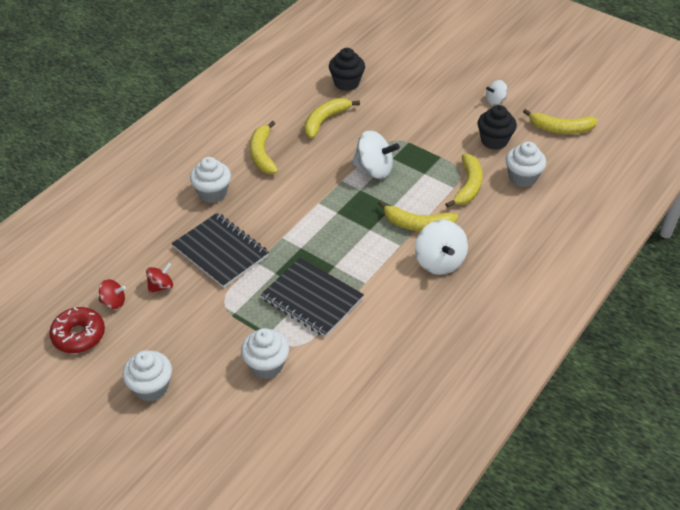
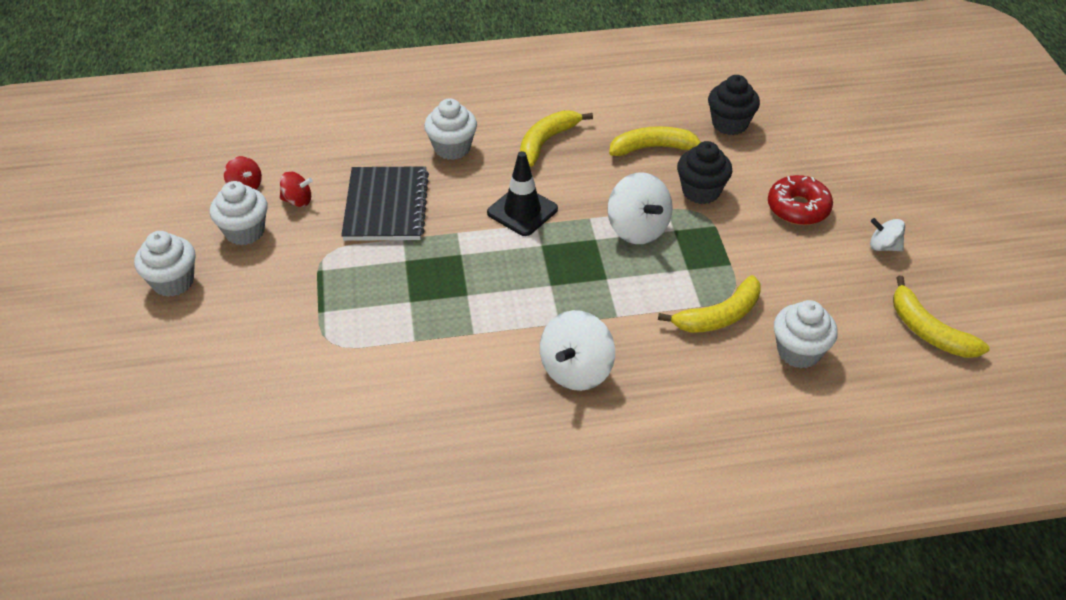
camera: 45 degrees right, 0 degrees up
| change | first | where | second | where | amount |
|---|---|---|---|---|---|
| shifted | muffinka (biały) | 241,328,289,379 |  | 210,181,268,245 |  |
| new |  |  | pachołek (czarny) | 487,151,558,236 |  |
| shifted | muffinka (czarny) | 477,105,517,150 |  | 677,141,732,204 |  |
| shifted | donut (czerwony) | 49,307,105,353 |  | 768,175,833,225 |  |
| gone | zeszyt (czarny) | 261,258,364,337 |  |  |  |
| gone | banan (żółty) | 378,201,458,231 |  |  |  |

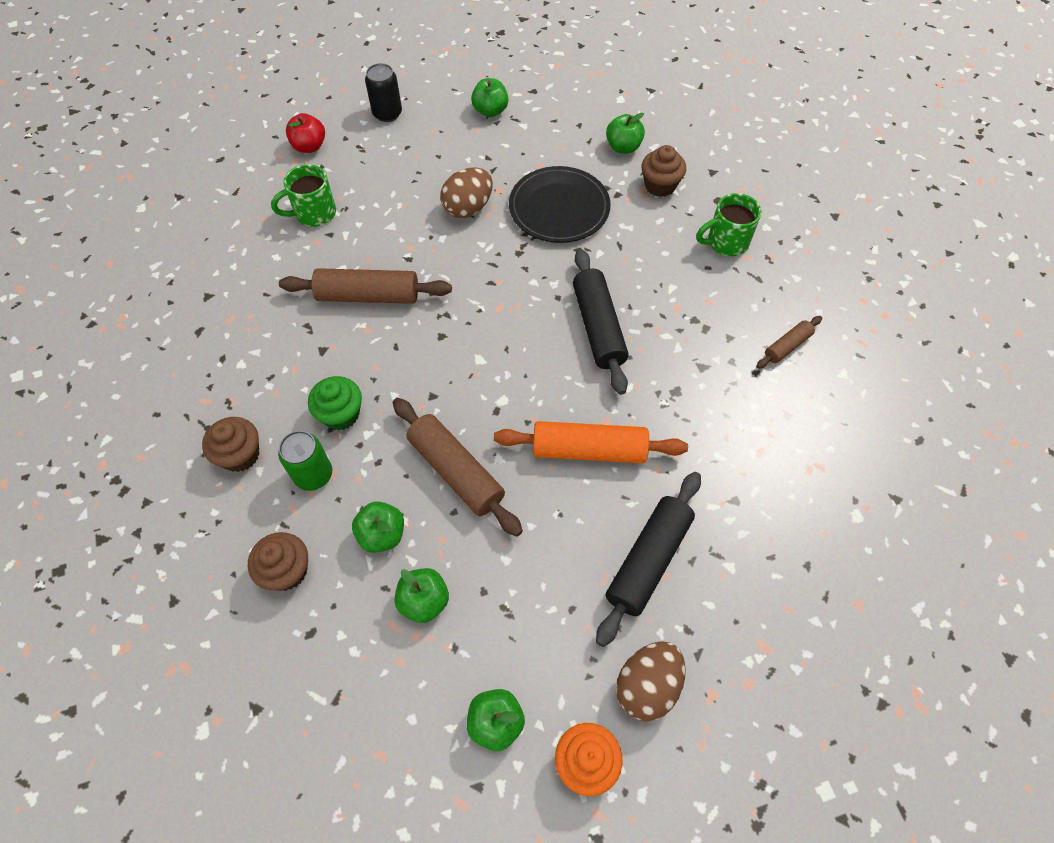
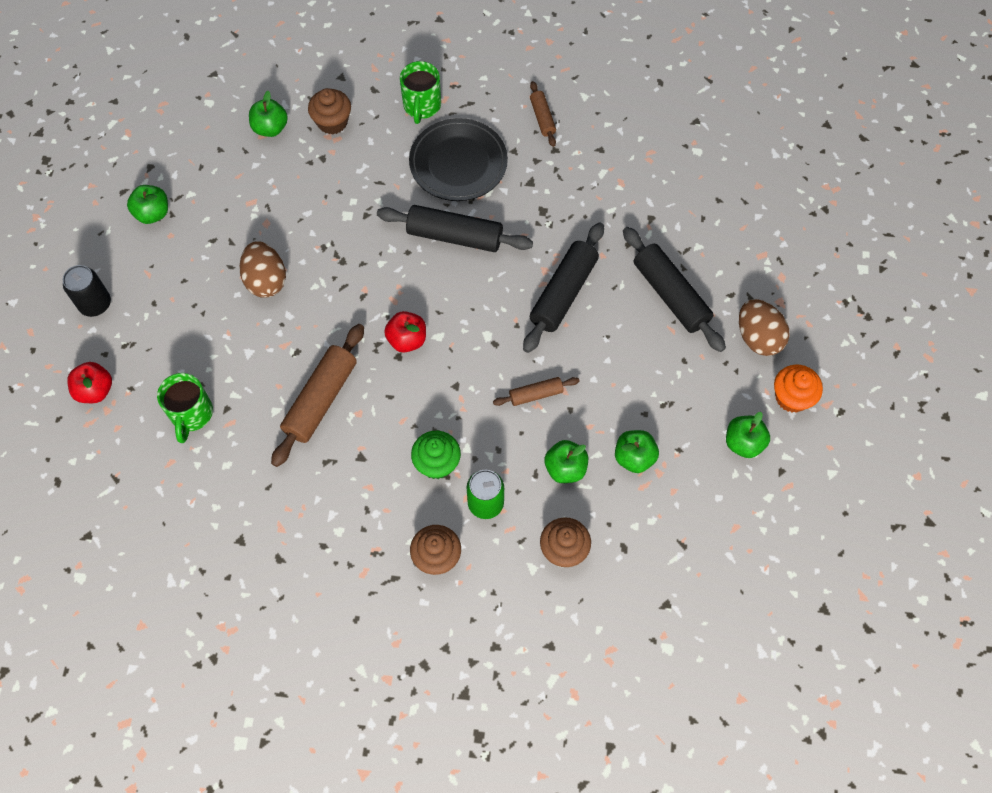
camera: 65 degrees left, 5 degrees up
| change | first | where | second | where | amount |
|---|---|---|---|---|---|
| new |  |  | jabłko (czerwony) | 384,311,426,352 |  |
| shifted | talerz (czarny) | 509,166,611,243 |  | 409,118,508,201 |  |
| scaled | wałek do ciasta (brązowy) | 393,398,523,537 |  | 493,377,580,406 | x0.53 |
| repainted | wałek do ciasta (pomarańczowy) | 494,421,688,463 | wałek do ciasta (czarny) | 523,222,604,353 |  |

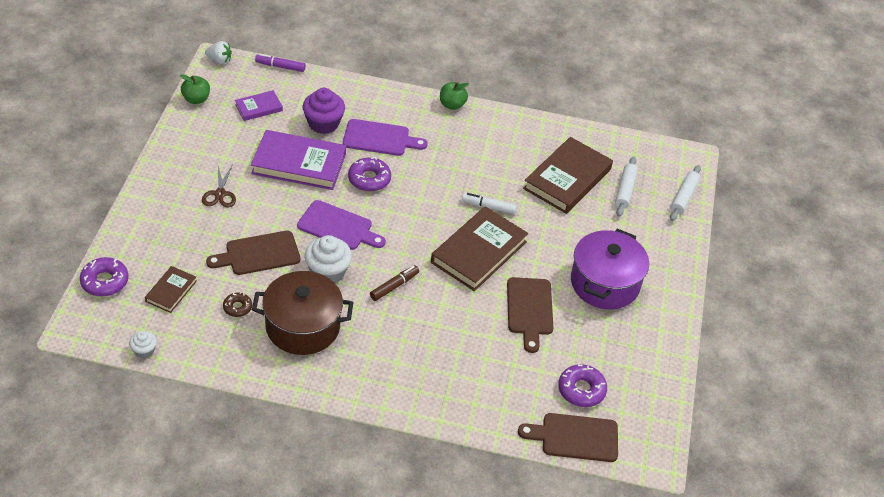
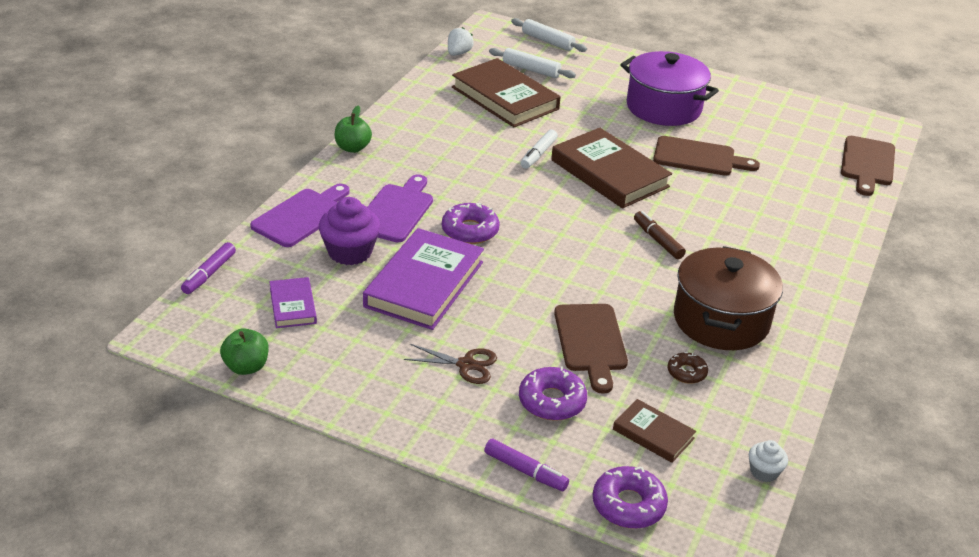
camera: 75 degrees left, 10 degrees down
| change | first | where | second | where | amount |
|---|---|---|---|---|---|
| shifted | deska do krojenia (fioletowy) | 297,200,386,250 |  | 250,184,350,247 |  |
| shifted | truskawka (biały) | 205,41,232,64 |  | 448,27,474,56 |  |
| new |  |  | flamaster (fioletowy) | 484,439,569,491 |  |
| shifted | donut (fioletowy) | 558,364,607,407 |  | 519,366,587,421 |  |
| gone | muffinka (biały) | 305,235,352,284 |  |  |  |

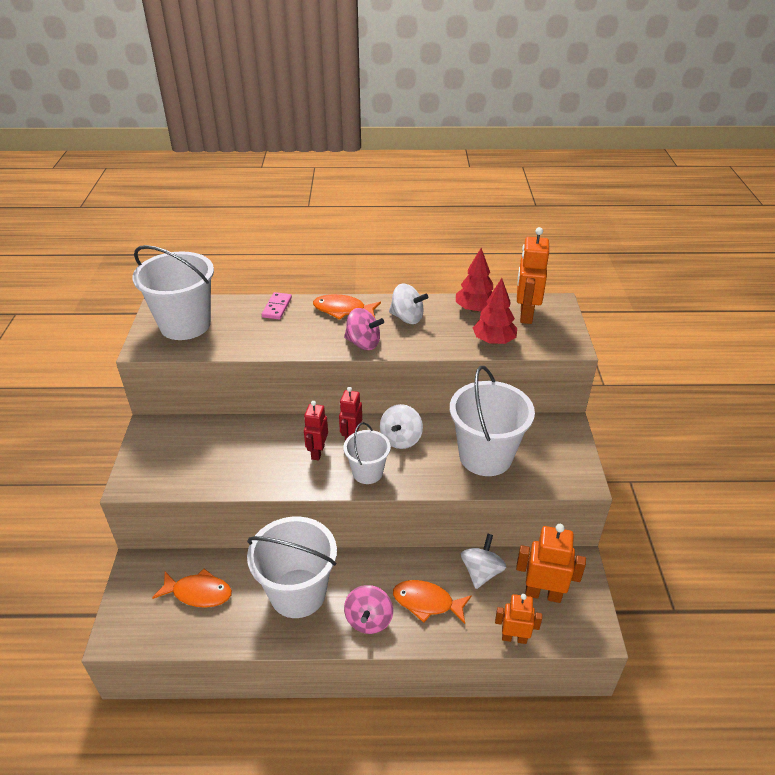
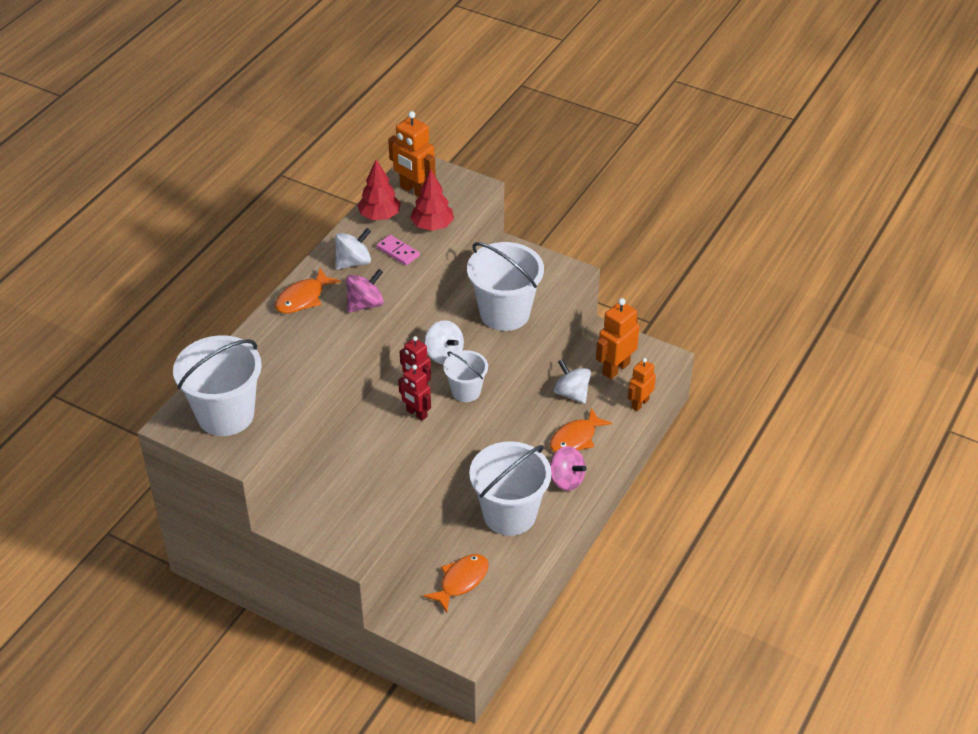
camera: 60 degrees left, 5 degrees up
| change | first | where | second | where | amount |
|---|---|---|---|---|---|
| shifted | kostka domina (różowy) | 262,292,292,320 |  | 376,235,420,265 |  |

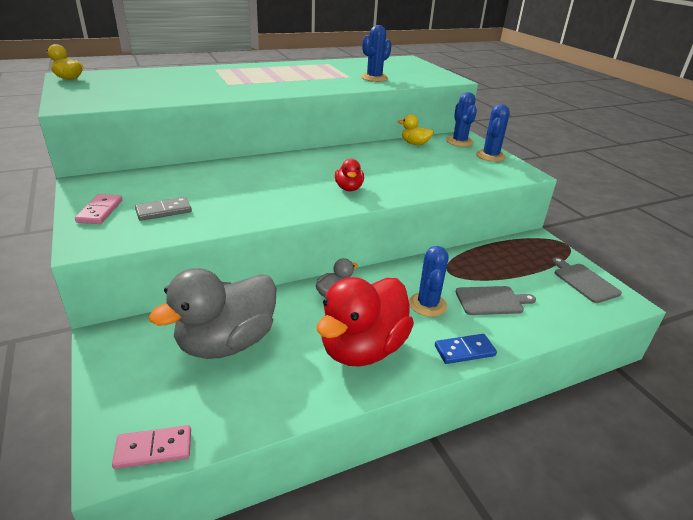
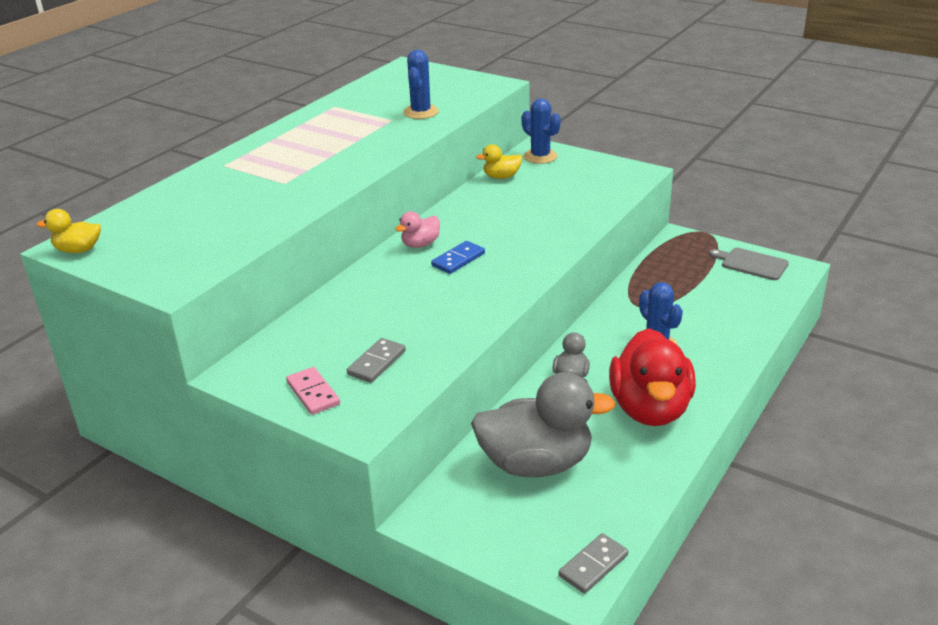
camera: 30 degrees left, 0 degrees up
| change | first | where | second | where | amount |
|---|---|---|---|---|---|
| new |  |  | kaczka (różowy) | 396,211,440,248 |  |
| shifted | kostka domina (niebieski) | 435,334,497,364 |  | 431,241,485,274 |  |
| rotated | kaczka (szary) | 149,268,276,359 |  | 471,372,616,477 | 105 degrees counterclockwise |
| repainted | kostka domina (różowy) | 112,425,191,469 | kostka domina (szary) | 559,533,628,594 |  |
| gone | kaczka (czerwony) | 335,159,364,191 |  |  |  |
| gone | deska do krojenia (szary) | 456,286,536,315 |  |  |  |
| gone | kaktus (niebieski) | 476,104,510,162 |  |  |  |

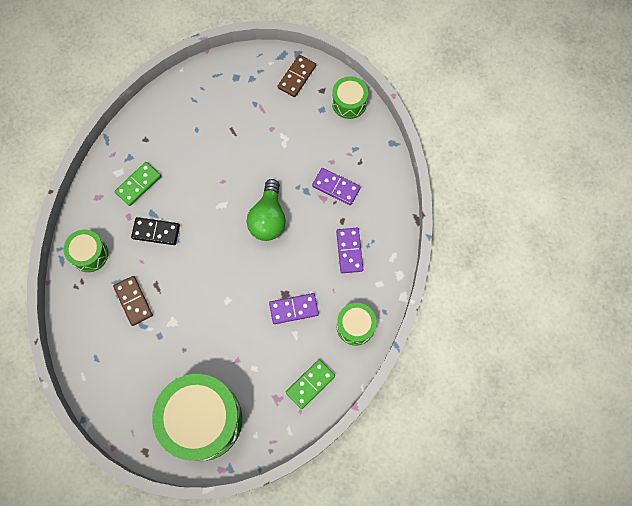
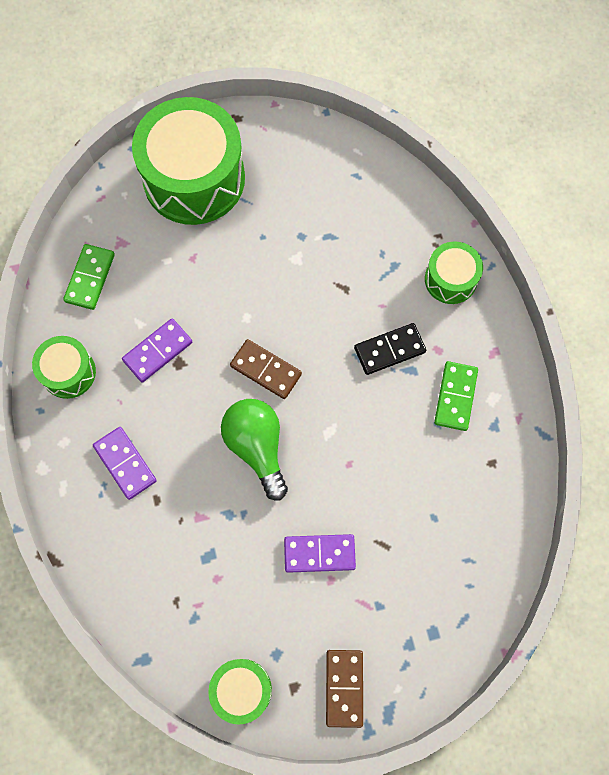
camera: 150 degrees right, 0 degrees up
| change | first | where | second | where | amount |
|---|---|---|---|---|---|
| shifted | kostka domina (brązowy) | 113,276,153,326 |  | 230,339,302,399 |  |
| shifted | kostka domina (fioletowy) | 312,168,361,205 |  | 284,534,356,573 |  |

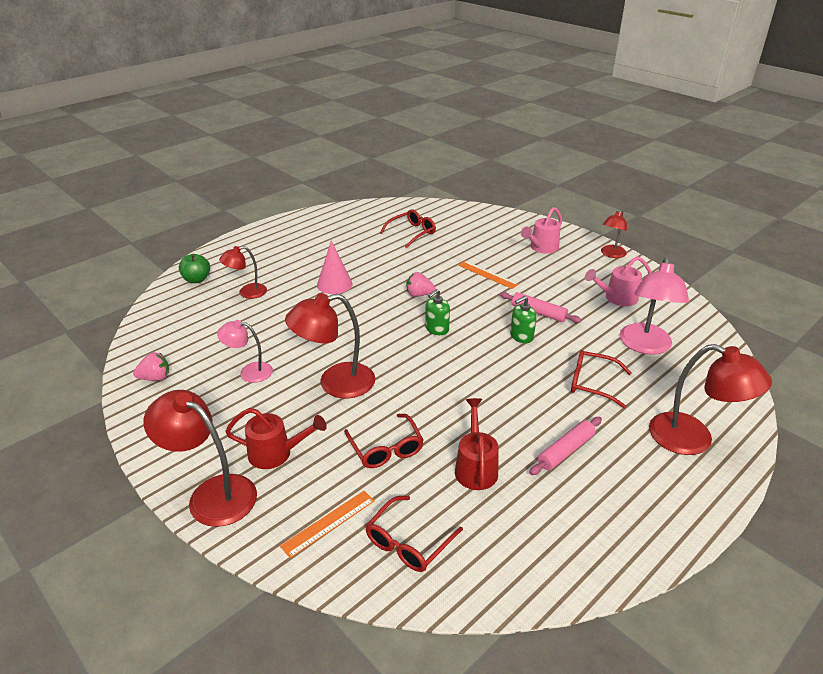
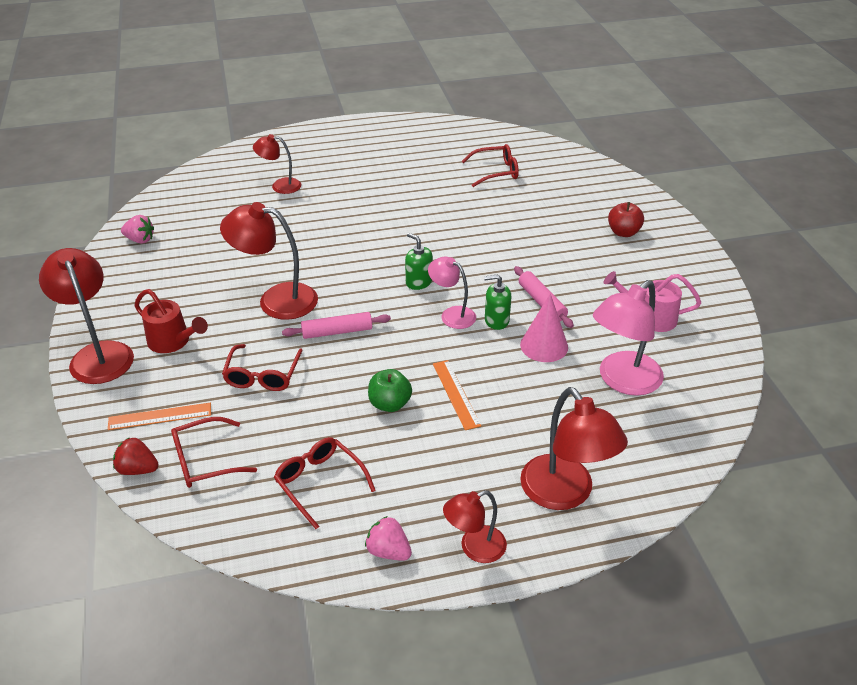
camera: 30 degrees right, 5 degrees up
| change | first | where | second | where | amount |
|---|---|---|---|---|---|
| new |  |  | truskawka (czerwony) | 113,437,159,475 |  |
| shifted | okulary (czerwony) | 571,350,631,408 |  | 274,437,376,529 |  |
| shifted | wałek do ciasta (różowy) | 529,417,602,475 |  | 282,312,391,339 |  |
| shifted | truskawka (różowy) | 407,272,435,297 |  | 365,516,412,561 |  |
| shifted | jabłko (zielony) | 179,254,210,283 |  | 368,369,412,412 |  |
| rotated | dozownik mydła (zielony) | 425,289,450,335 |  | 405,233,433,290 | 60 degrees clockwise |
| shifted | lampka (różowy) | 217,320,273,383 |  | 428,257,476,329 |  |
| shifted | linijka (pomarańczowy) | 458,261,519,289 |  | 433,360,481,430 |  |
| shifted | lampka (czerwony) | 601,209,627,258 |  | 443,490,507,563 |  |
| shifted | stożek (różowy) | 317,240,352,294 |  | 520,293,568,362 |  |
| swapped | konewka (różowy) | 521,207,562,254 | jabłko (czerwony) | 608,202,644,237 |  |
| gone | konewka (czerwony) | 455,398,499,490 |  |  |  |

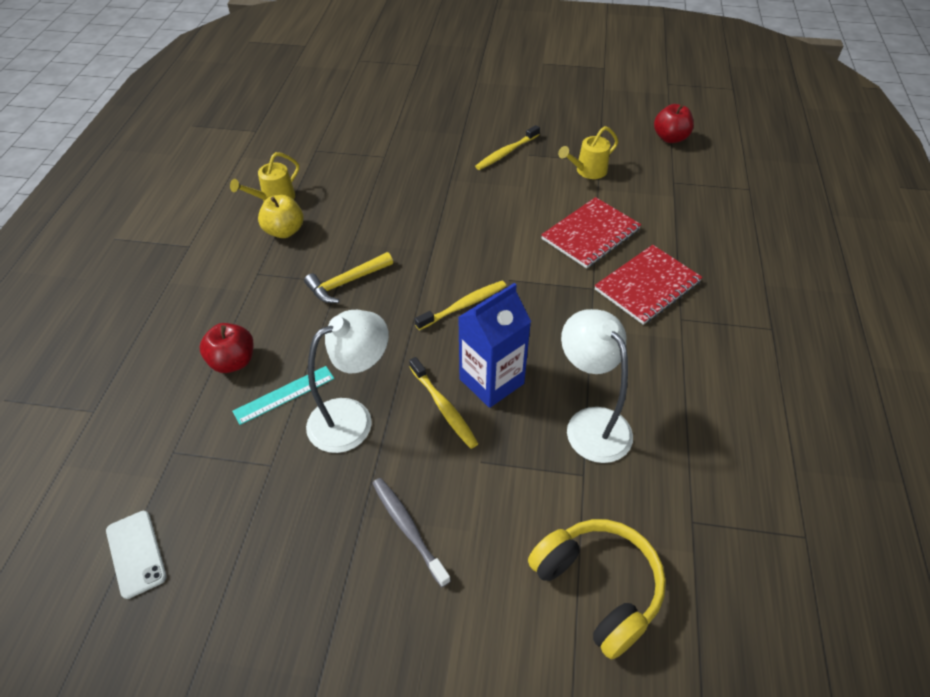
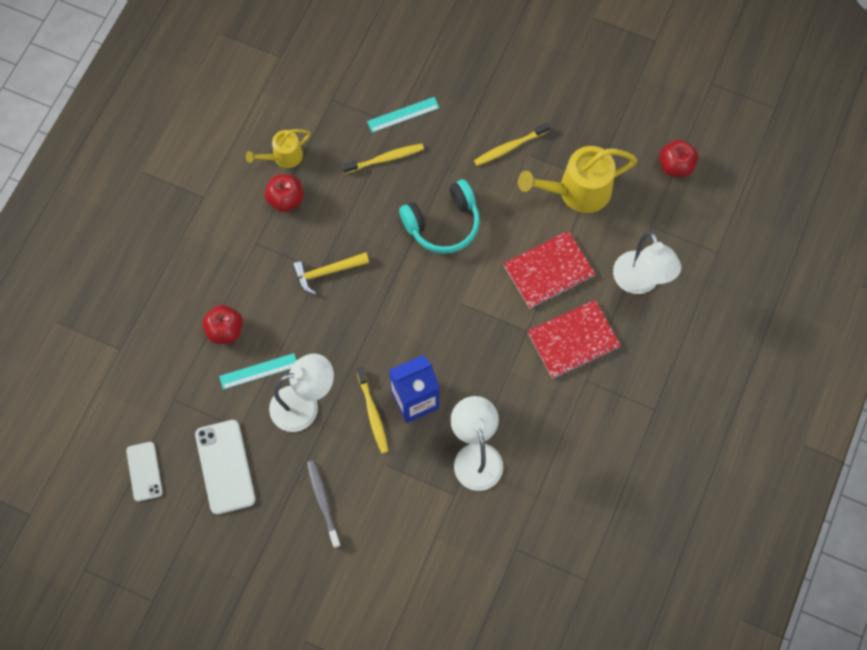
camera: 15 degrees right, 20 degrees up
| change | first | where | second | where | amount |
|---|---|---|---|---|---|
| new |  |  | telefon (biały) | 195,420,255,514 |  |
| repainted | jabłko (żółty) | 258,195,303,238 | jabłko (czerwony) | 265,174,304,212 |  |
| shifted | szczoteczka do zębów (żółty) | 415,281,506,330 |  | 342,144,424,174 |  |
| new |  |  | linijka (turkusowy) | 367,97,439,133 |  |
| new |  |  | słuchawki (turkusowy) | 399,180,480,254 |  |
| scaled | konewka (żółty) | 558,126,618,179 |  | 518,146,637,213 | x1.75 |
| new |  |  | lampka (biały) | 613,232,681,294 |  |
| gone | słuchawki (żółty) | 528,519,666,660 |  |  |  |

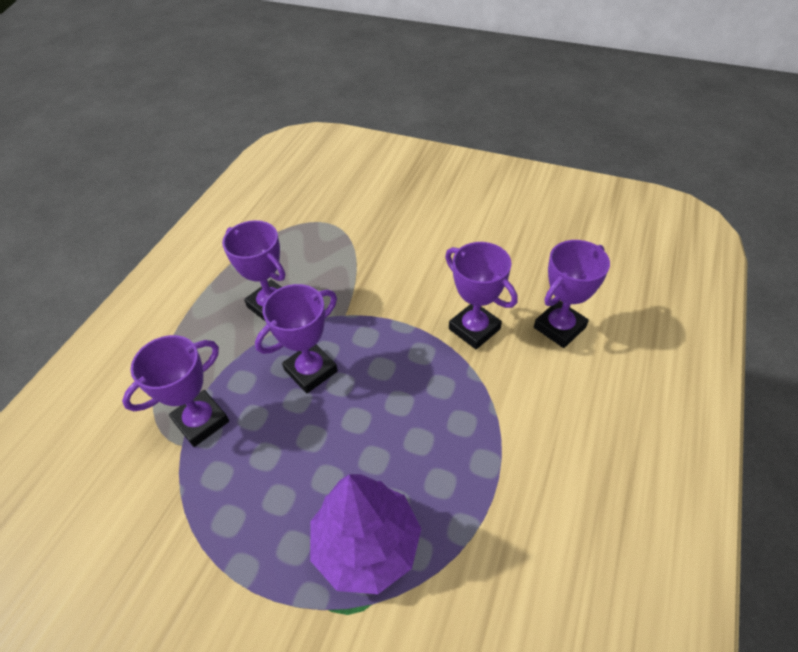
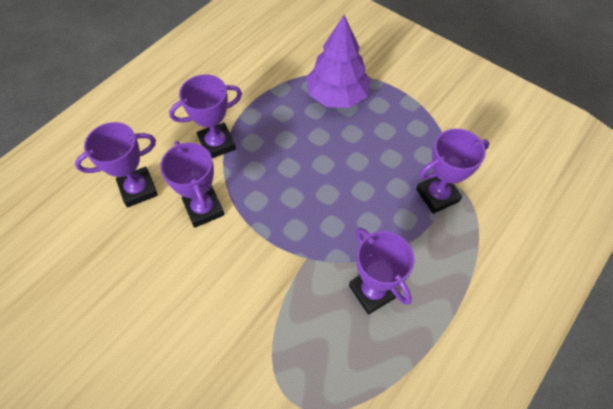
camera: 165 degrees left, 10 degrees up
| change | first | where | second | where | amount |
|---|---|---|---|---|---|
| shifted | puchar (fioletowy) | 255,284,338,393 |  | 169,74,242,158 |  |

